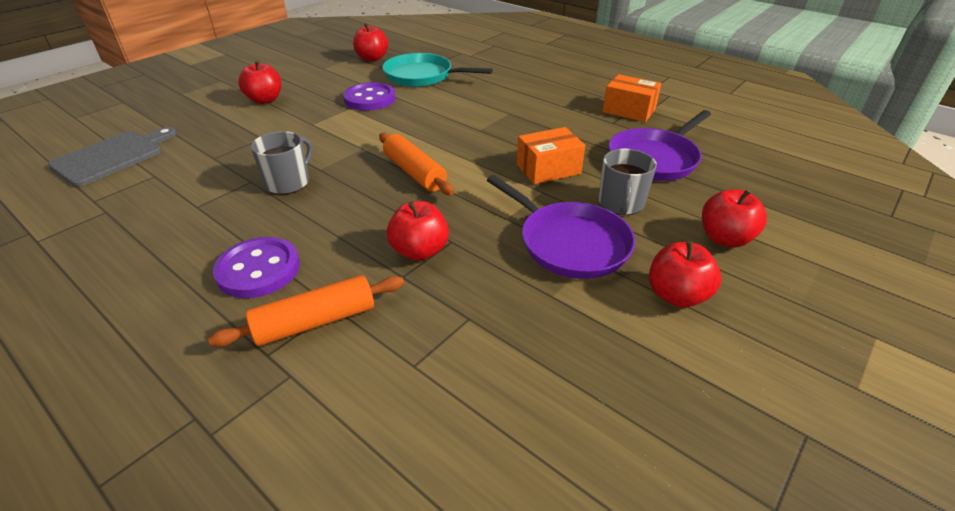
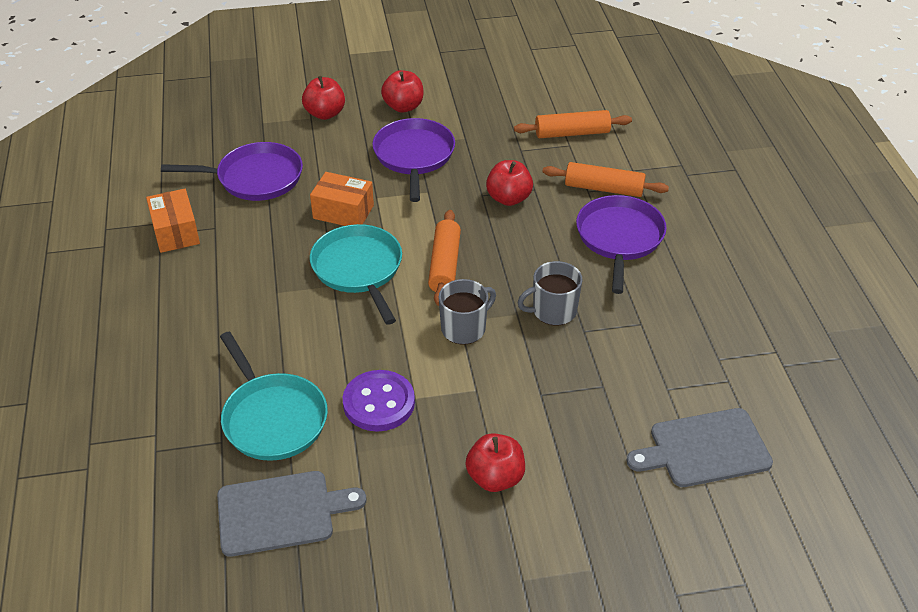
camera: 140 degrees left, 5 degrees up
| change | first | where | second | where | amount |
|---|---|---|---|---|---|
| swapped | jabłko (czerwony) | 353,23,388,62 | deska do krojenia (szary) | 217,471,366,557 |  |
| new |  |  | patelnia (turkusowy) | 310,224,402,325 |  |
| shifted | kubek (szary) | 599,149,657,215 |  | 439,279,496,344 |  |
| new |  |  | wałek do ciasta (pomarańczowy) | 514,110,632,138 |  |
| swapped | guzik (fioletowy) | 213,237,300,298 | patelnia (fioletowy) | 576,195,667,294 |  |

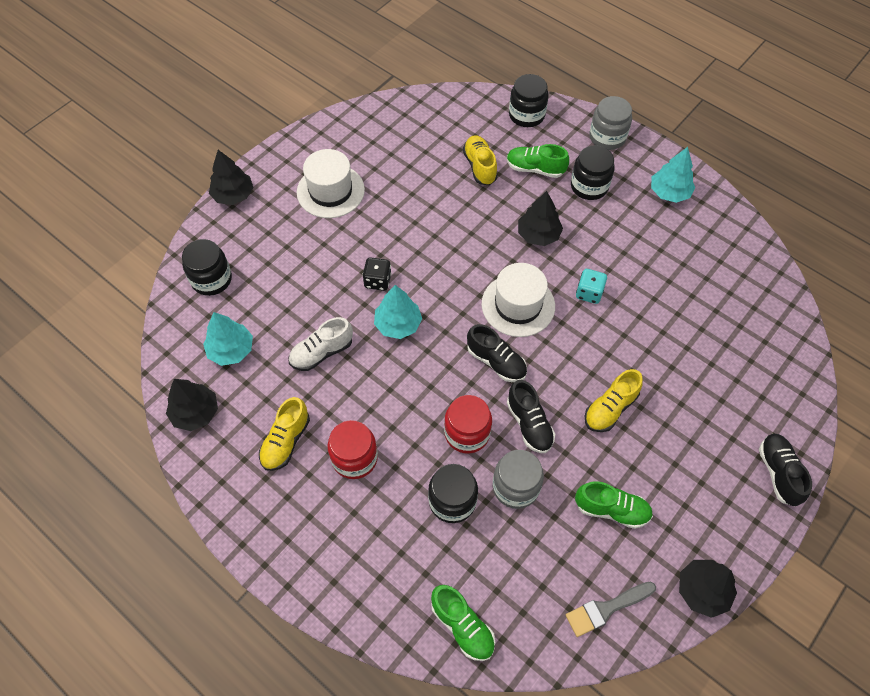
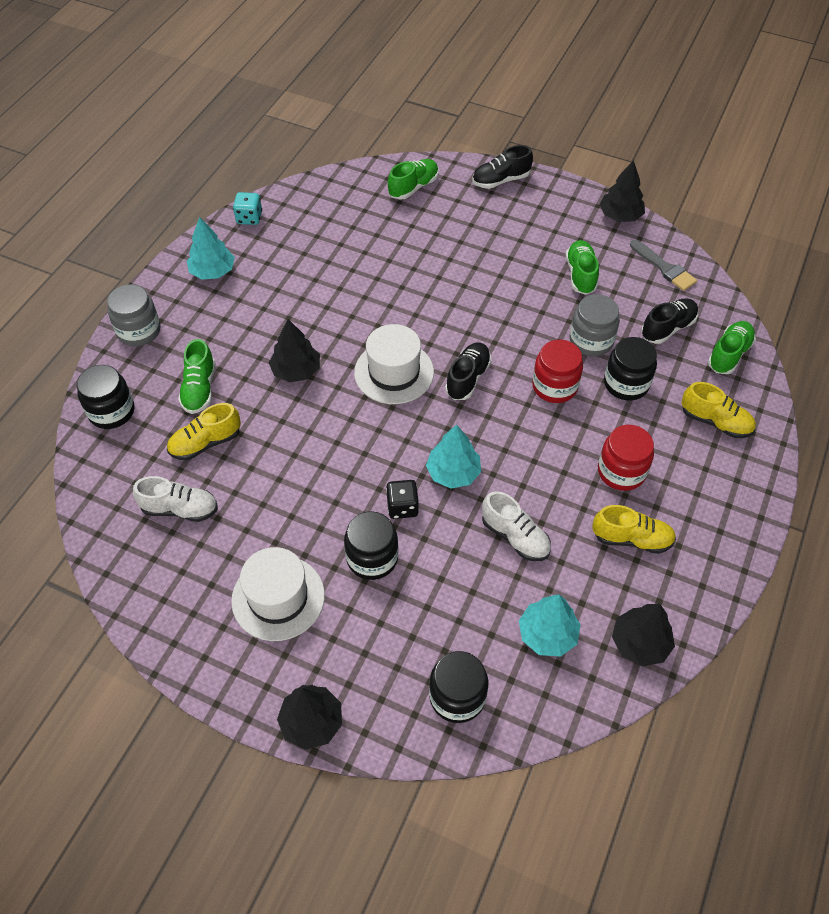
camera: 105 degrees left, 5 degrees down
| change | first | where | second | where | amount |
|---|---|---|---|---|---|
| new |  |  | but (biały) | 133,476,218,522 |  |
| shifted | kostka do gry (turkusowy) | 576,269,607,304 |  | 233,192,262,225 |  |
| shifted | słoik (czarny) | 571,145,615,200 |  | 344,511,399,580 |  |
| new |  |  | but (zielony) | 388,159,439,200 |  |
| shifted | but (czarny) | 507,380,555,453 |  | 641,298,698,344 |  |
| shifted | but (żółty) | 585,369,643,432 |  | 682,382,756,438 |  |

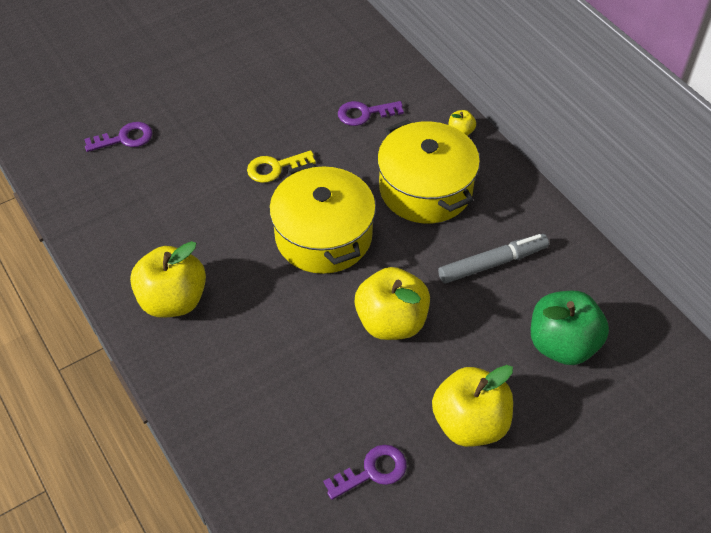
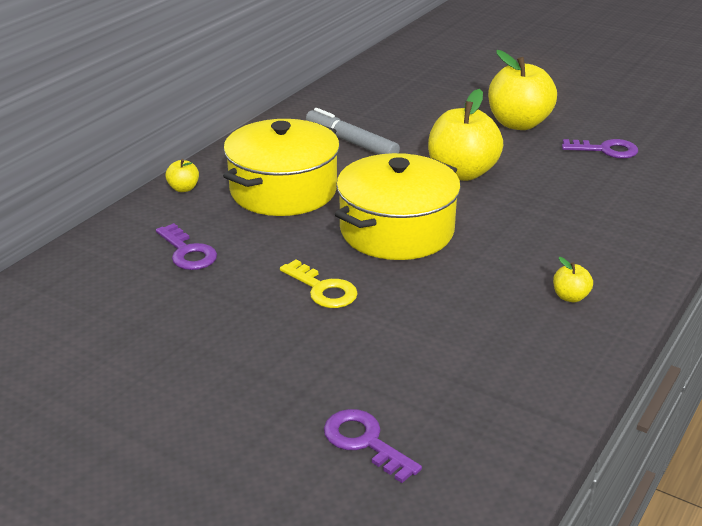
camera: 115 degrees left, 20 degrees down
| change | first | where | second | where | amount |
|---|---|---|---|---|---|
| scaled | jabłko (żółty) | 130,241,206,318 |  | 553,257,593,302 | x0.43 |
| rotated | klucz (fioletowy) | 323,445,407,500 |  | 562,139,638,159 | 150 degrees clockwise |
| gone | jabłko (zielony) | 531,291,609,365 |  |  |  |

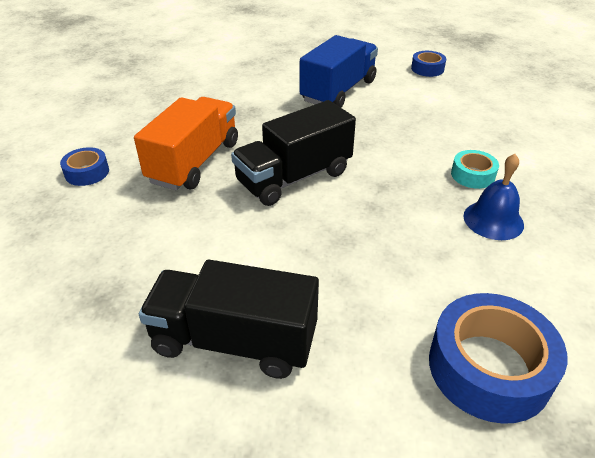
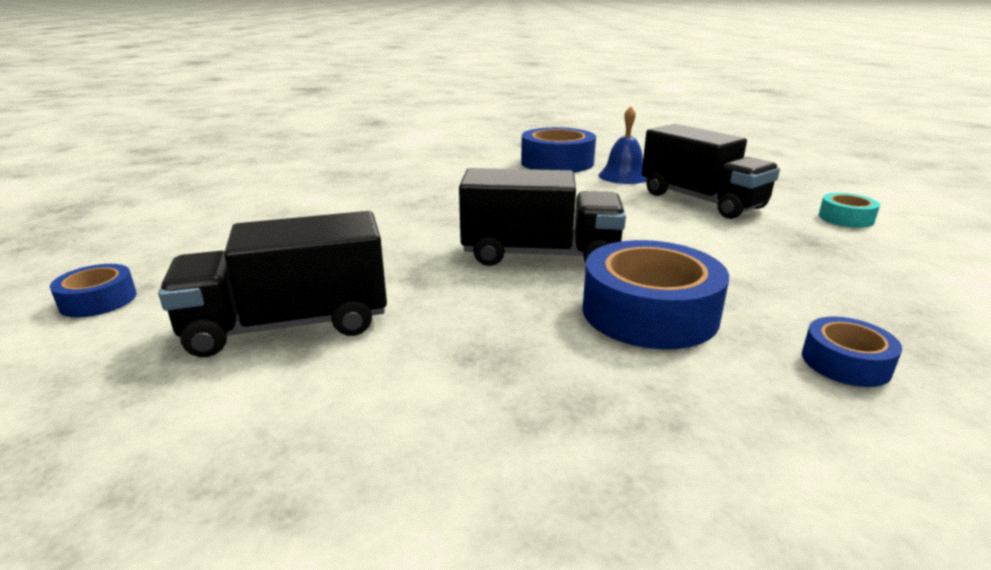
camera: 140 degrees left, 15 degrees down
| change | first | where | second | where | amount |
|---|---|---|---|---|---|
| repainted | ciężarówka (niebieski) | 300,35,378,107 | ciężarówka (czarny) | 158,211,387,357 |  |
| swapped | ciężarówka (pomarańczowy) | 134,97,238,190 | taśma klejąca (niebieski) | 582,240,729,349 |  |
| shifted | dzwonek (niebieski) | 464,154,524,240 |  | 599,106,646,184 |  |
| shifted | taśma klejąca (turkusowy) | 451,150,499,189 |  | 819,193,880,228 |  |

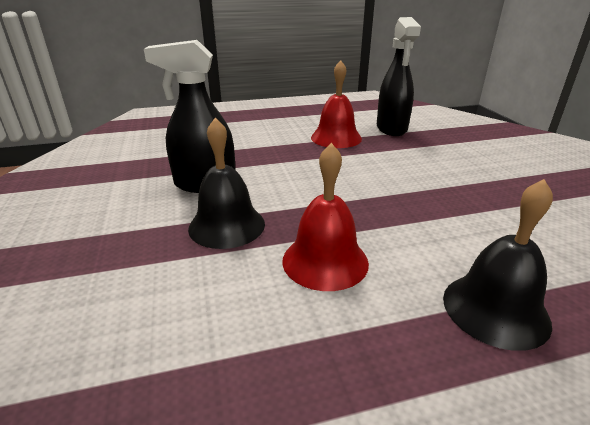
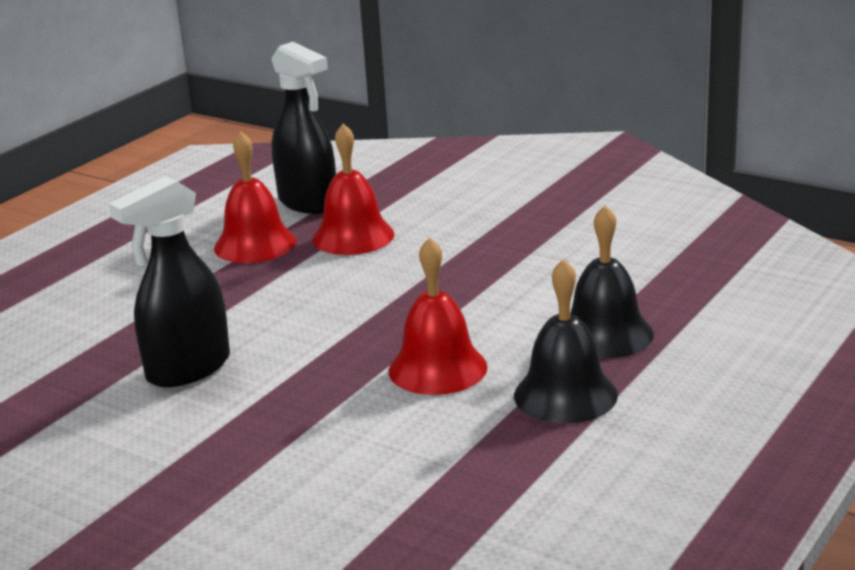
camera: 40 degrees left, 5 degrees down
| change | first | where | second | where | amount |
|---|---|---|---|---|---|
| new |  |  | dzwonek (czerwony) | 313,123,394,255 |  |
| shifted | dzwonek (czarny) | 188,118,265,249 |  | 514,259,618,423 |  |

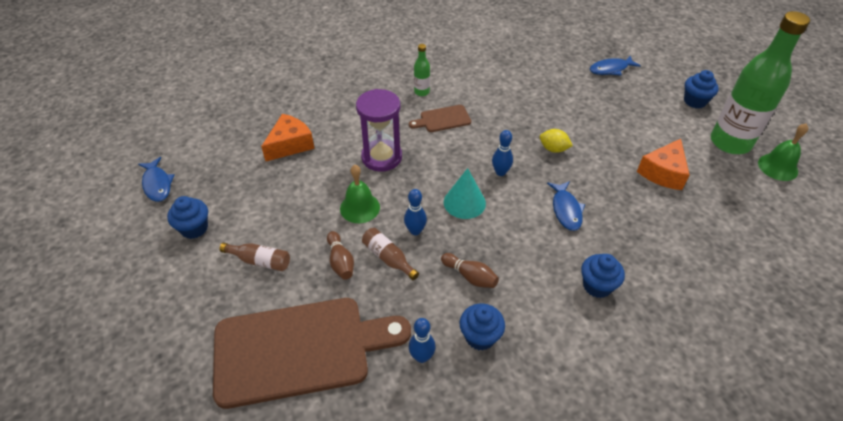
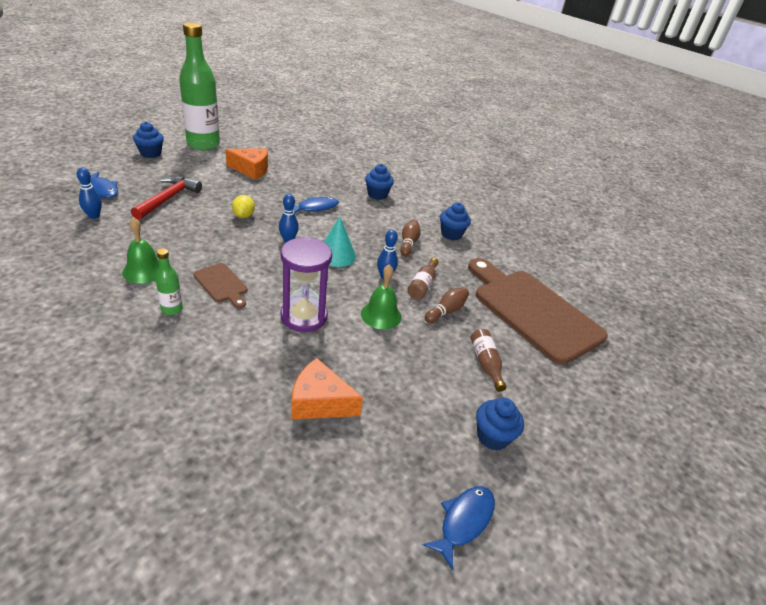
camera: 120 degrees left, 10 degrees down
| change | first | where | second | where | amount |
|---|---|---|---|---|---|
| shifted | kręgiel (niebieski) | 409,318,436,363 |  | 76,167,102,219 |  |
| shifted | dzwonek (zielony) | 758,123,808,181 |  | 122,217,159,284 |  |
| new |  |  | młotek (czerwony) | 131,176,202,220 |  |

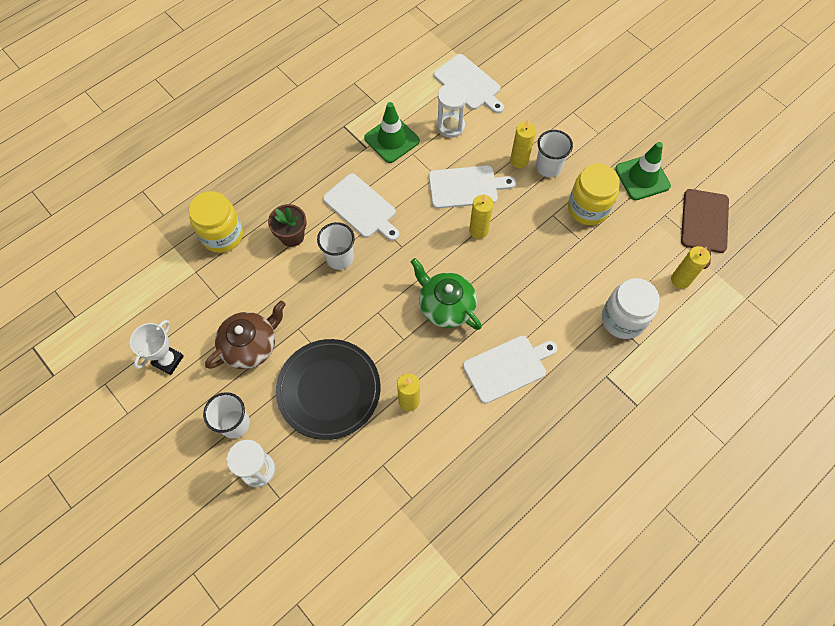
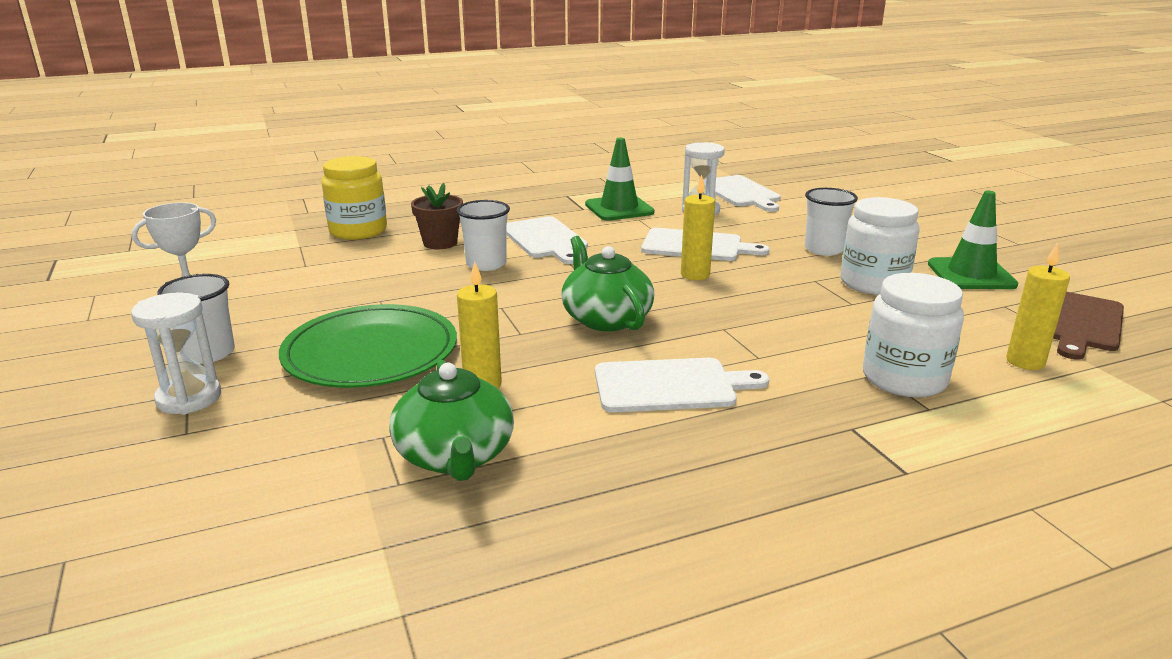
camera: 20 degrees right, 40 degrees down
| change | first | where | second | where | amount |
|---|---|---|---|---|---|
| repainted | talerz (czarny) | 276,339,380,440 | talerz (zielony) | 279,304,457,388 |  |
| new |  |  | imbryk (zielony) | 389,360,514,481 |  |
| repainted | słoik (żółty) | 568,164,620,225 | słoik (biały) | 841,197,919,295 |  |
| gone | imbryk (brązowy) | 205,301,286,369 |  |  |  |
| gone | świeca (żółty) | 510,119,536,168 |  |  |  |

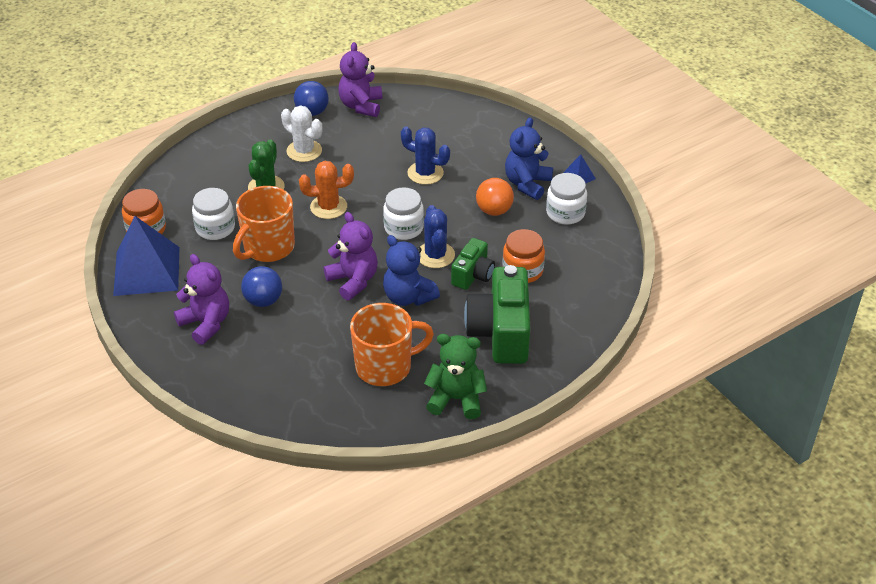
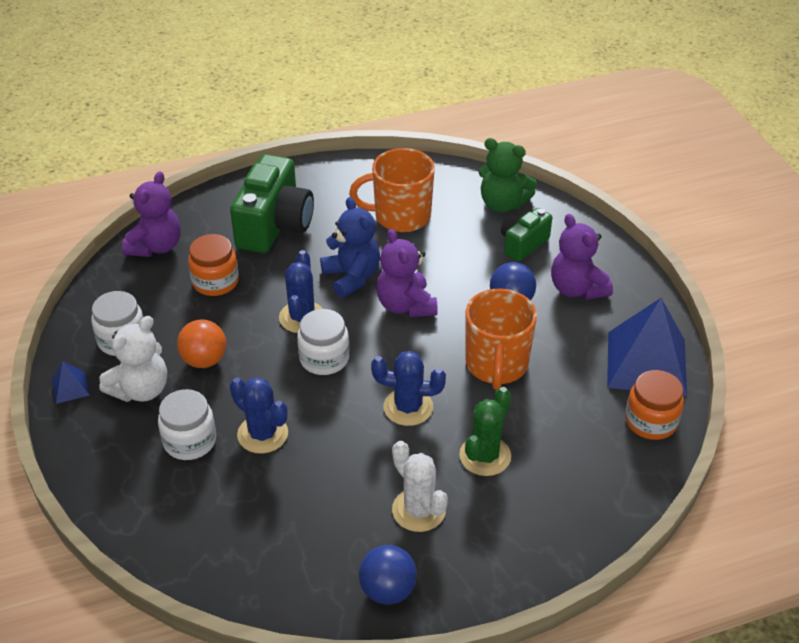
camera: 165 degrees left, 0 degrees up
| change | first | where | second | where | amount |
|---|---|---|---|---|---|
| repainted | miś (niebieski) | 505,117,553,200 | miś (biały) | 99,316,167,402 |  |
| shifted | miś (fioletowy) | 338,42,382,117 |  | 122,171,181,257 |  |
| shifted | słoik (biały) | 192,188,235,240 |  | 158,389,216,460 |  |
| repainted | kaktus (pomarańczowy) | 299,161,354,219 | kaktus (niebieski) | 371,351,446,426 |  |
| rotated | kubek (pomarańczowy) | 233,186,295,262 |  | 465,289,537,390 | 135 degrees clockwise |
| shifted | miś (zielony) | 424,334,487,419 |  | 479,138,537,213 |  |
| shifted | aparat fotograficzny (zielony) | 451,238,495,290 |  | 501,208,552,262 |  |

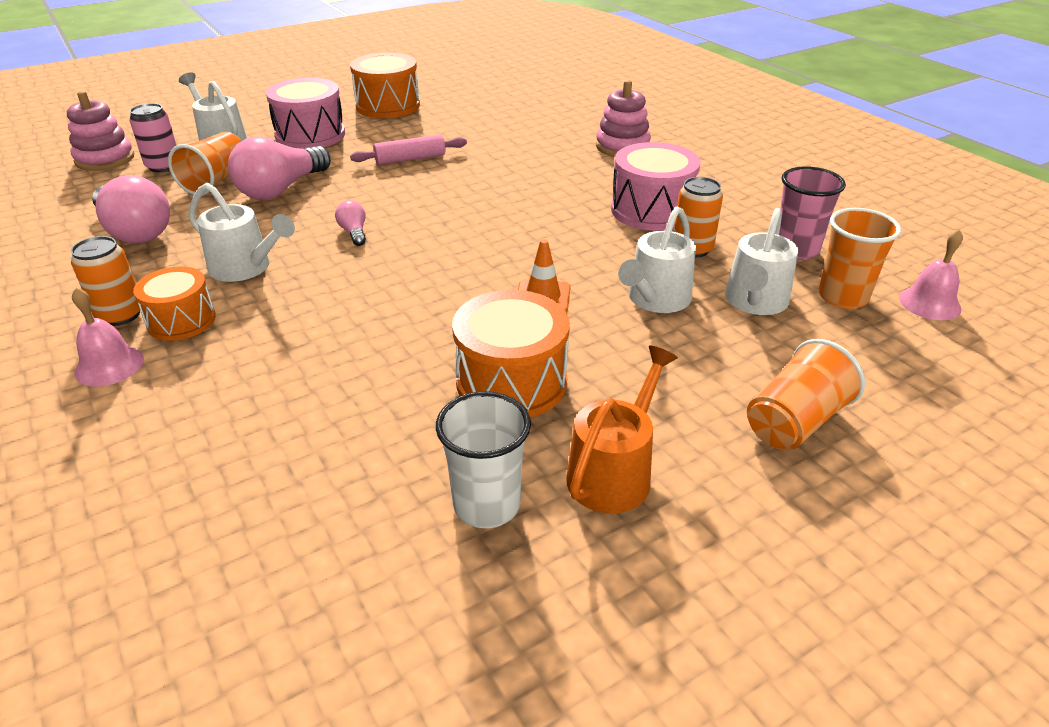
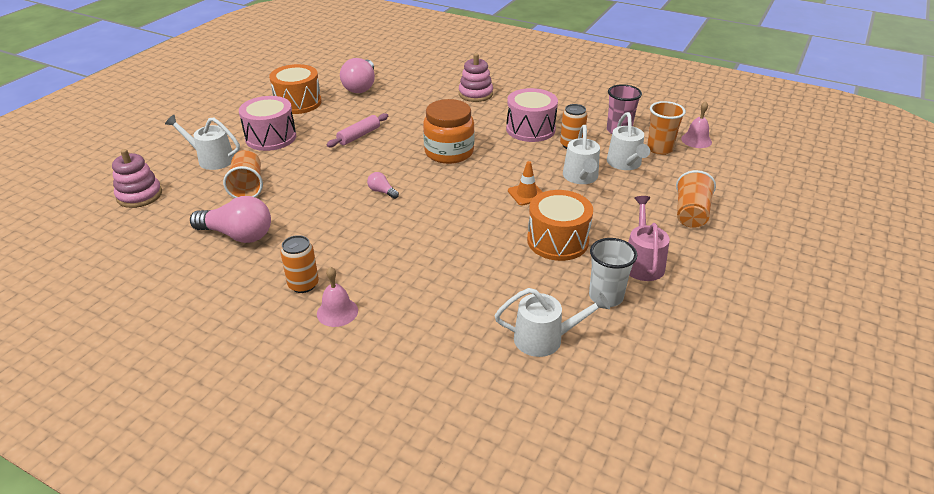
camera: 30 degrees left, 0 degrees up
| change | first | where | second | where | amount |
|---|---|---|---|---|---|
| shifted | żarówka (różowy) | 228,136,331,200 |  | 340,58,375,93 |  |
| new |  |  | słoik (pomarańczowy) | 423,99,474,164 |  |
| shifted | konewka (biały) | 188,183,295,282 |  | 495,288,610,357 |  |
| repainted | konewka (pomarańczowy) | 566,346,678,513 | konewka (różowy) | 628,196,670,281 |  |
| gone | puszka (różowy) | 129,103,176,172 |  |  |  |
| gone | bęben (pomarańczowy) | 133,266,216,341 |  |  |  |

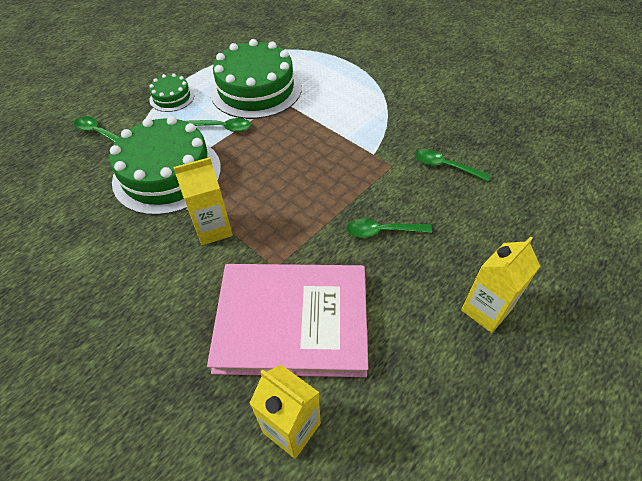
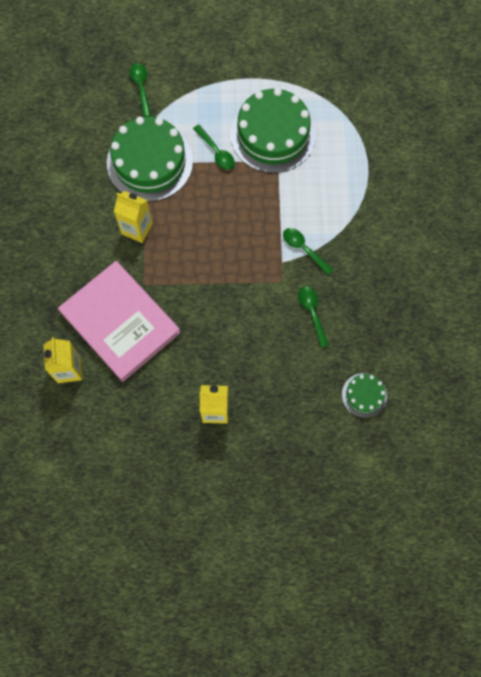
camera: 45 degrees right, 20 degrees up
| change | first | where | second | where | amount |
|---|---|---|---|---|---|
| shifted | łyżka (zielony) | 347,219,432,238 |  | 283,228,333,275 |  |
| shifted | tort (zielony) | 149,74,194,112 |  | 342,373,387,418 |  |

